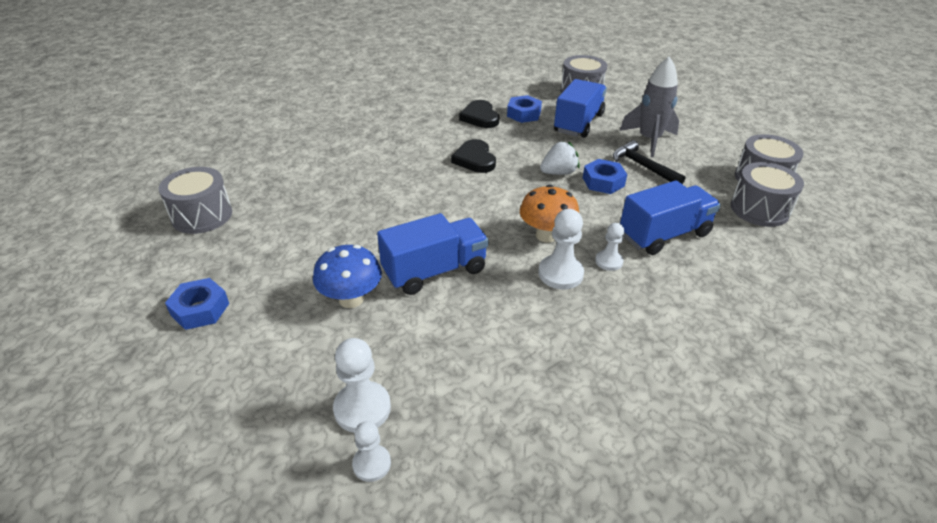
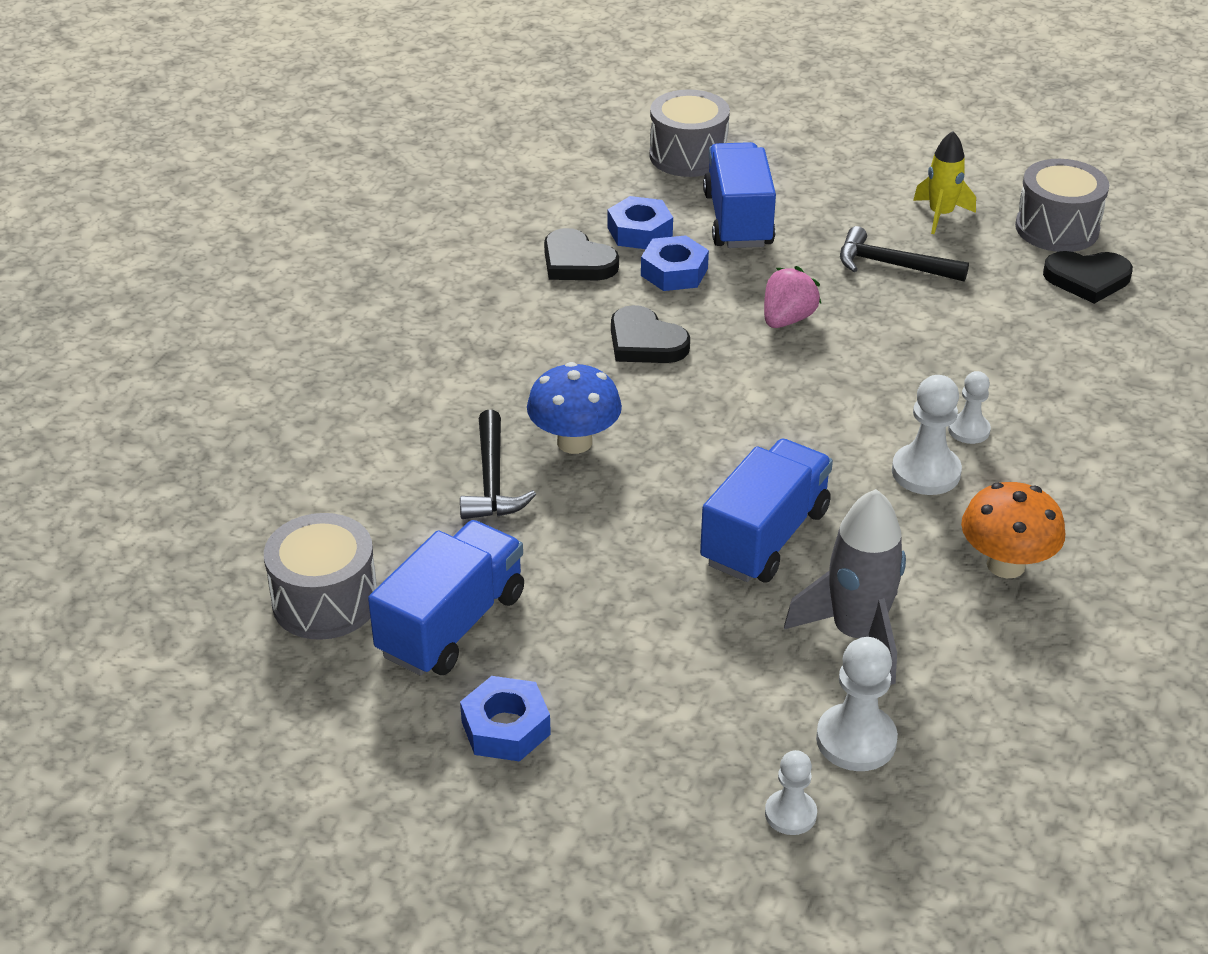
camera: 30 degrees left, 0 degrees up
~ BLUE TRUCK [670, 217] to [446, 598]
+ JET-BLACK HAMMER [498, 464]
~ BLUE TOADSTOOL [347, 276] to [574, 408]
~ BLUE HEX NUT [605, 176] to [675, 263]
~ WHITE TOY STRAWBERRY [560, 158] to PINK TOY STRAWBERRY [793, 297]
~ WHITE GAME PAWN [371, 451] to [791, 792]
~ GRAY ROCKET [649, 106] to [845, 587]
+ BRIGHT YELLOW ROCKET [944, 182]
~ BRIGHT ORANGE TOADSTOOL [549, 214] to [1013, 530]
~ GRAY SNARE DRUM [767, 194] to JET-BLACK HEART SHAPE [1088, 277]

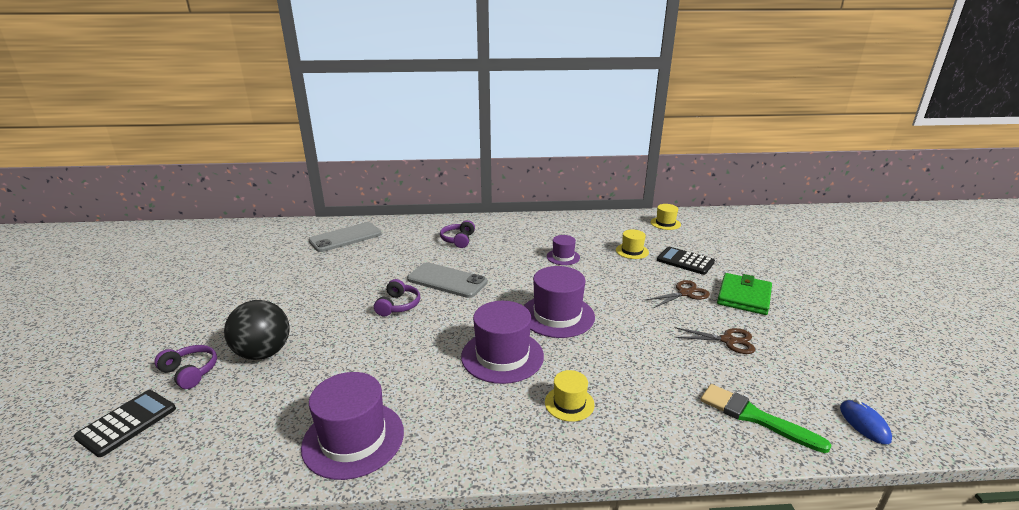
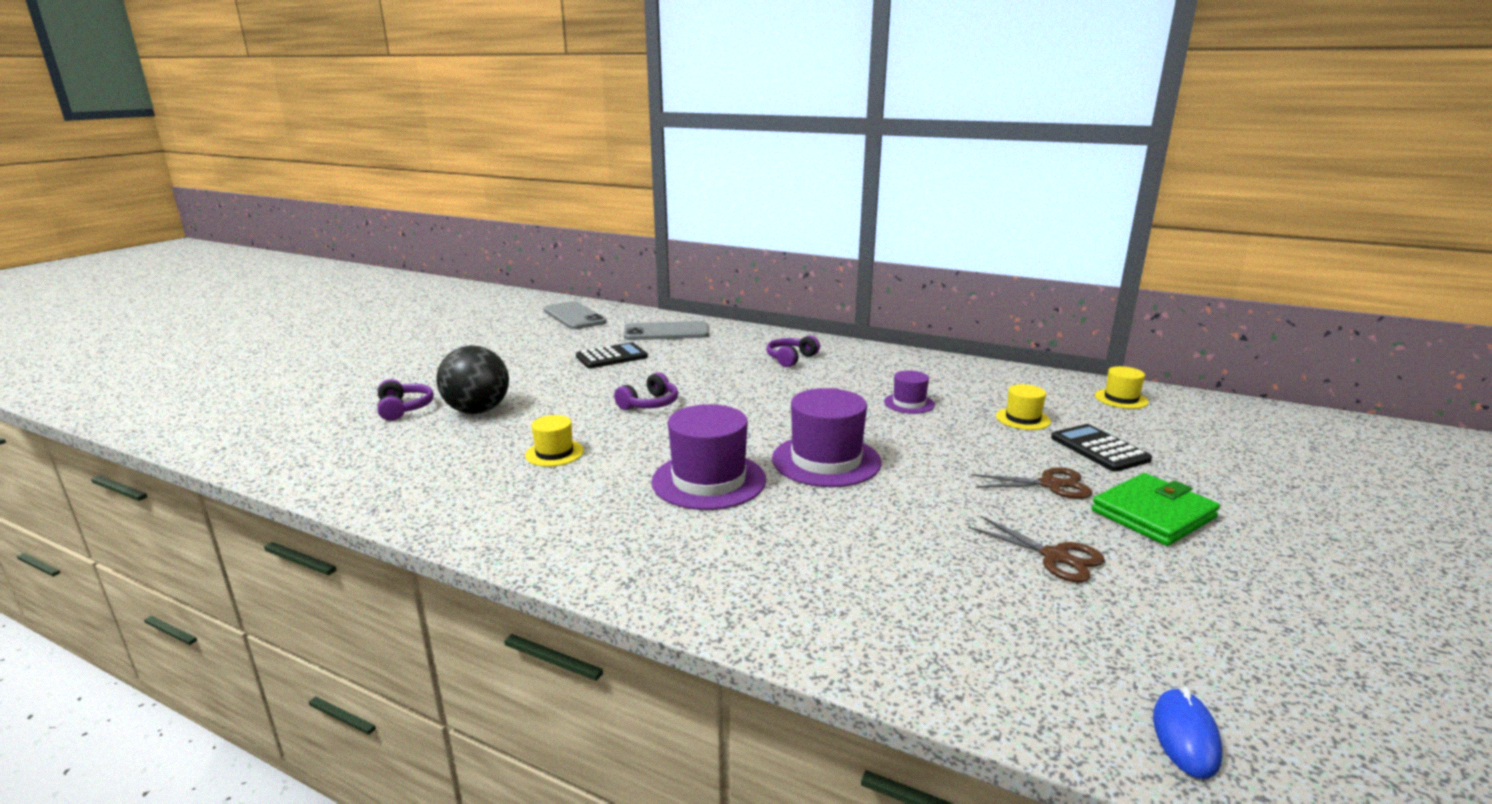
camera: 30 degrees right, 5 degrees down
~ BRIGHT YELLOW TOP HAT [570, 396] to [554, 441]
~ GRAY SMARTPHONE [447, 280] to [575, 315]
~ JET-BLACK POCKET CALCULATOR [125, 423] to [612, 355]
- VIOLET TOP HAT [352, 426]
- LEAF-GREEN PAINTBRUSH [766, 418]

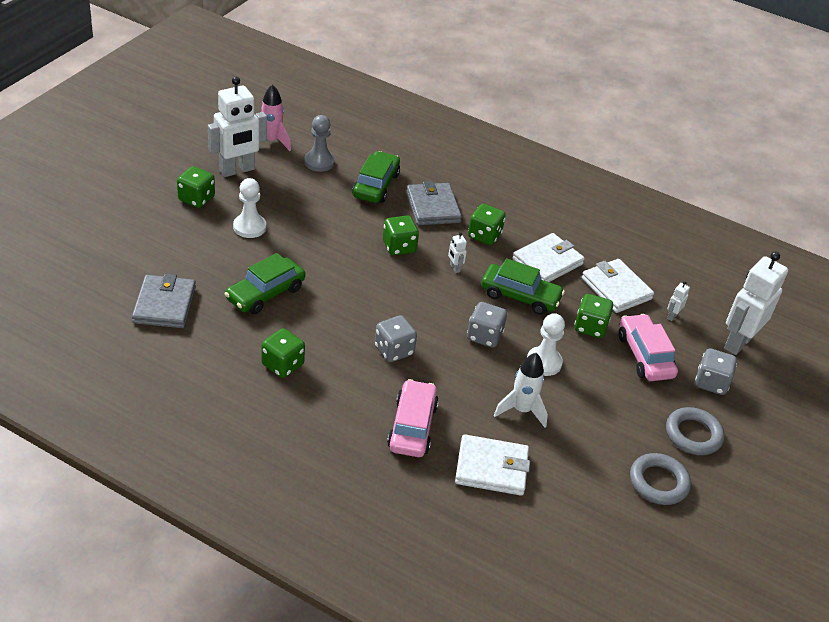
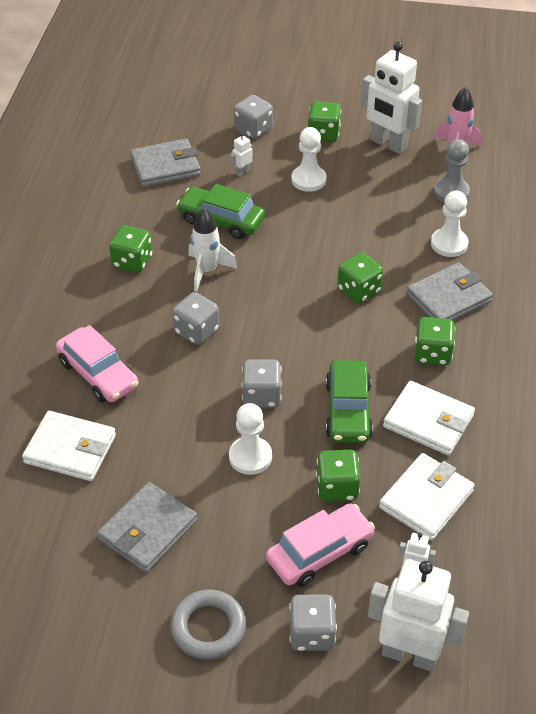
camera: 75 degrees right, 5 degrees up
~ WHITE CARD WALLET [492, 465] = [69, 446] 60 degrees counterclockwise
~ PINK CAR [413, 418] = [97, 363] 60 degrees clockwise
+ GRAY CARD WALLET [147, 527]
~ WHITE ROCKET [521, 390] to [212, 250]
~ WHITE TOY ROBOT [457, 252] to [241, 154]
+ GRAY DICE [253, 117]
~ LEAF-GREEN CAR [376, 177] to WHITE GAME PAWN [449, 224]
- GRAY TORUS [660, 479]

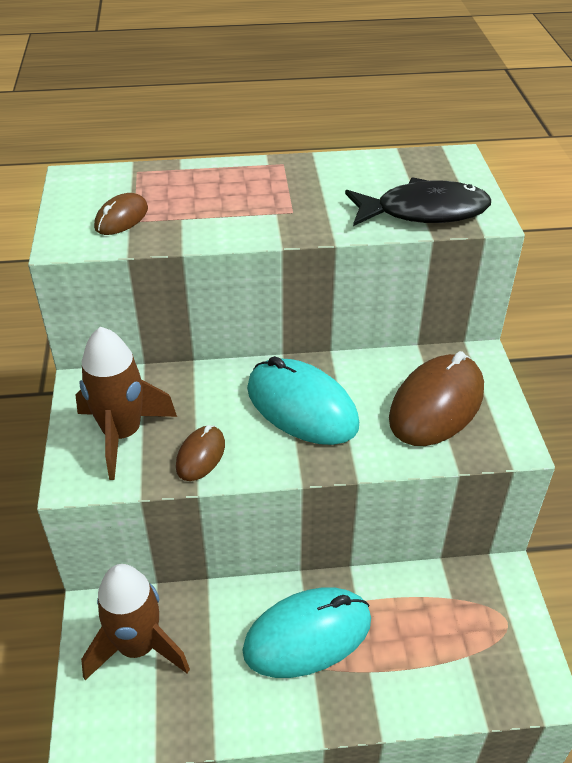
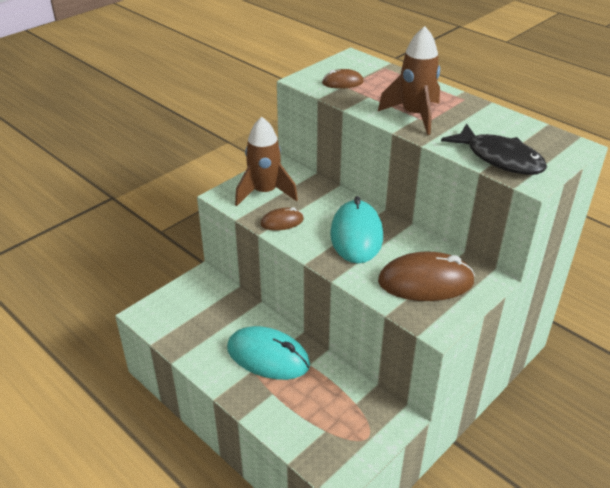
camera: 50 degrees right, 5 degrees down
~ BROWN ROCKET [135, 622] to [409, 80]

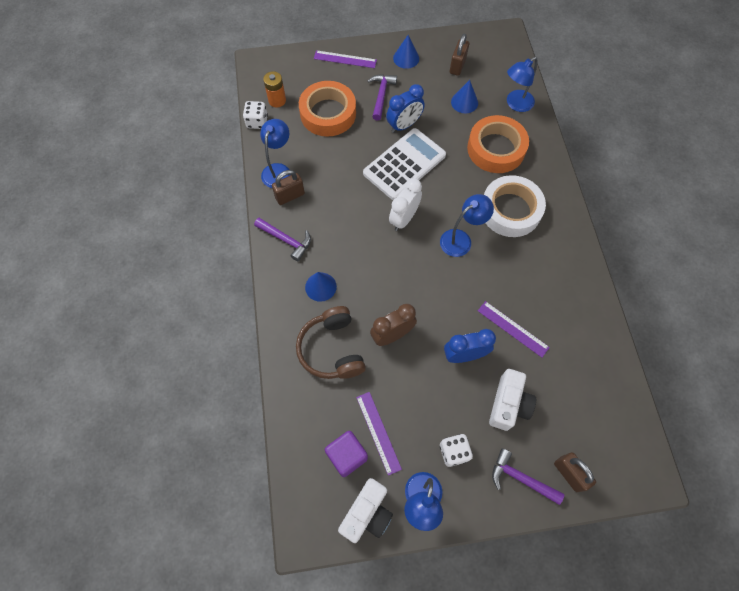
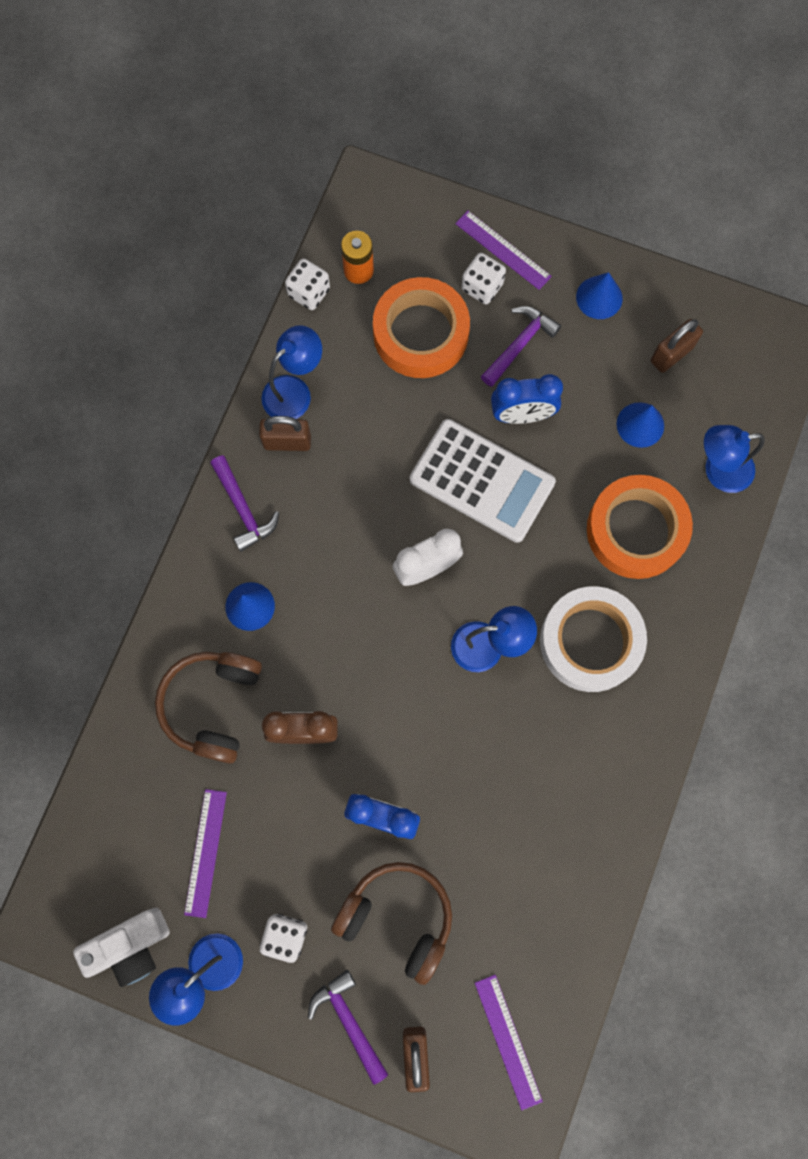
camera: 30 degrees right, 10 degrees up
~ WHITE COMPACT CAMERA [512, 400] to BROWN HEADPHONES [391, 923]
~ WHITE POCKET CALCULATOR [404, 164] = [483, 481] 45 degrees clockwise
+ WHITE DICE [483, 278]
~ VIOLET MEASURING STICK [514, 329] to [509, 1042]
- VIOLET BLOCK [346, 454]

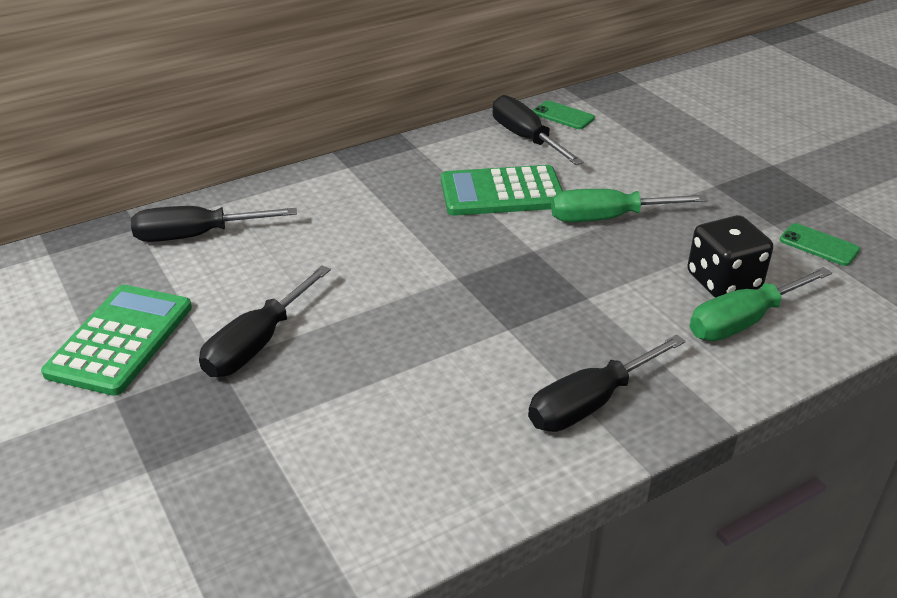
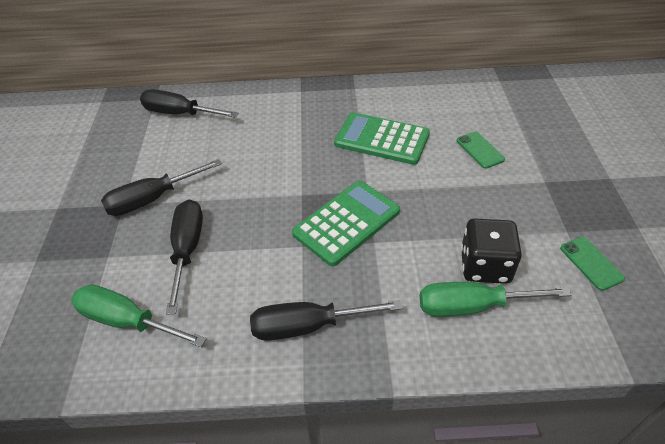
camera: 30 degrees right, 10 degrees up
~ LEAF-GREEN HAND SCREWDRIVER [629, 205] to [138, 316]
~ JET-BLACK HAND SCREWDRIVER [538, 130] to [184, 257]
~ LEAF-GREEN POCKET CALCULATOR [116, 340] to [346, 223]
~ LEAF-GREEN SMARTPHONE [564, 114] to [480, 150]

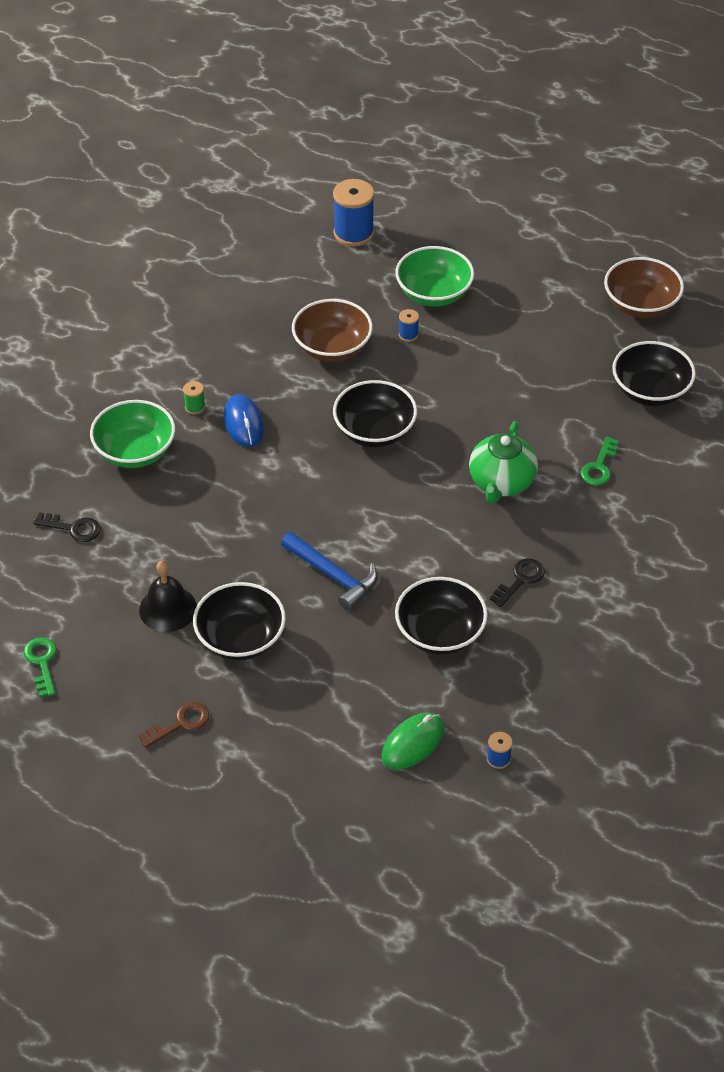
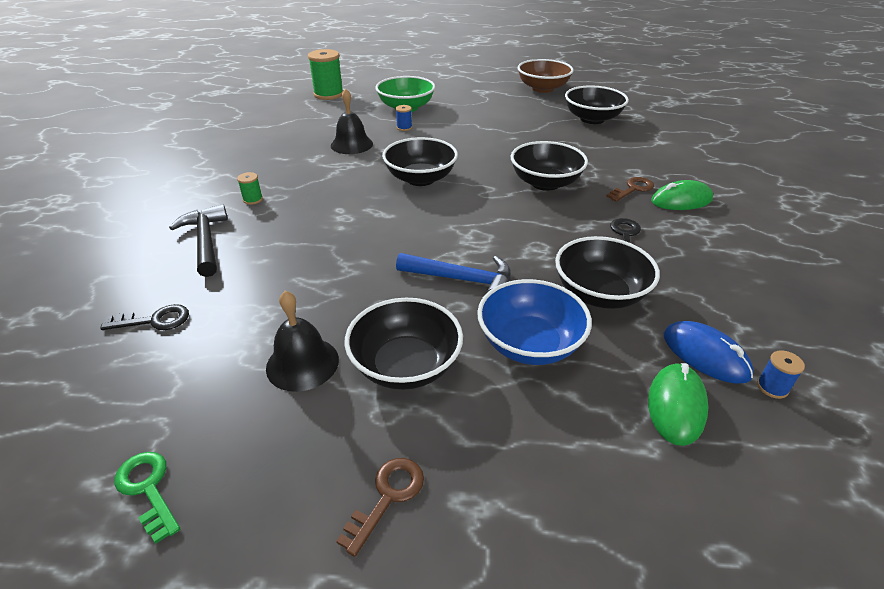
camera: 25 degrees left, 10 degrees down
~ LEAF-GREEN SERVING BOWL [132, 434] to JET-BLACK HAMMER [198, 240]
~ BLUE SPOOL [353, 212] to LEAF-GREEN SPOOL [325, 74]
~ BROWN SERVING BOWL [332, 330] to JET-BLACK HAND BELL [352, 121]
+ BLUE SERVING BOWL [534, 322]
~ LEAF-GREEN TEAPOT [503, 462] to JET-BLACK SERVING BOWL [549, 166]
+ BROWN DOOR KEY [630, 189]
+ LEAF-GREEN MOUSE [682, 195]
~ BLUE MOUSE [244, 420] to [709, 352]
- LEAF-GREEN DOOR KEY [599, 461]

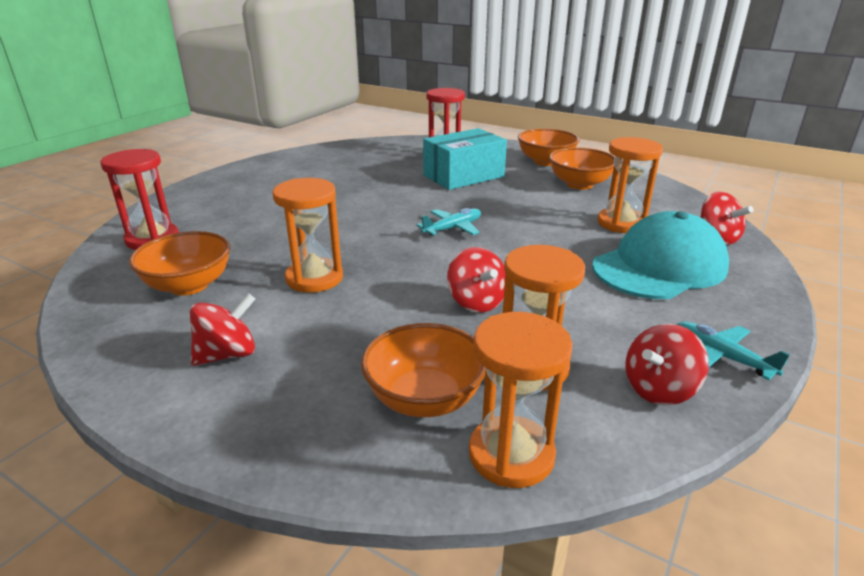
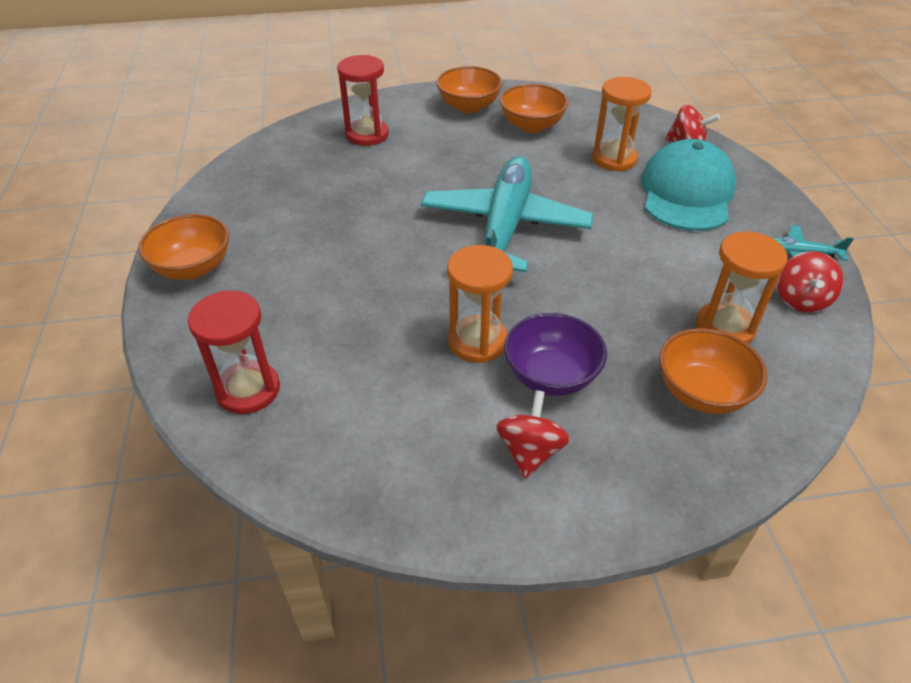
camera: 40 degrees left, 15 degrees up
~ BRIGHT ORANGE SERVING BOWL [179, 263] to [183, 247]
~ TEAL PLANE [448, 222] = [507, 214] x2.42
+ VIOLET SERVING BOWL [555, 354]
- TEAL PACKAGE [465, 159]
- SCARLET SPINNING TOP [476, 280]
- BRIGHT ORANGE HOURGLASS [521, 400]

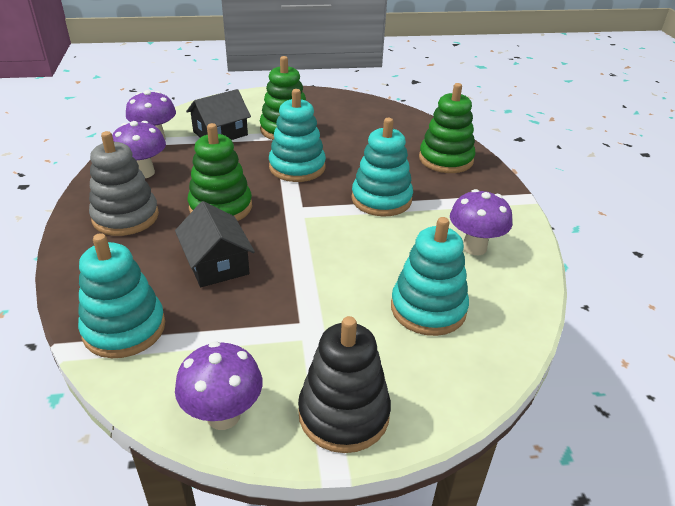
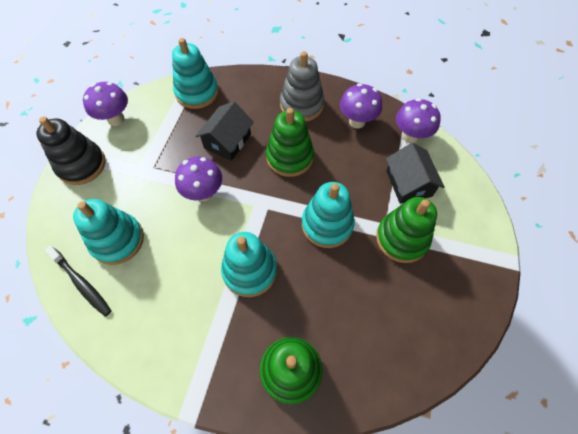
camera: 115 degrees right, 25 degrees up
+ JET-BLACK DENTAL BRUSH [78, 281]
~ VIOLET TOADSTOOL [481, 222] to [198, 178]
~ JET-BLACK COTTAGE [215, 244] = [225, 131] 60 degrees counterclockwise

